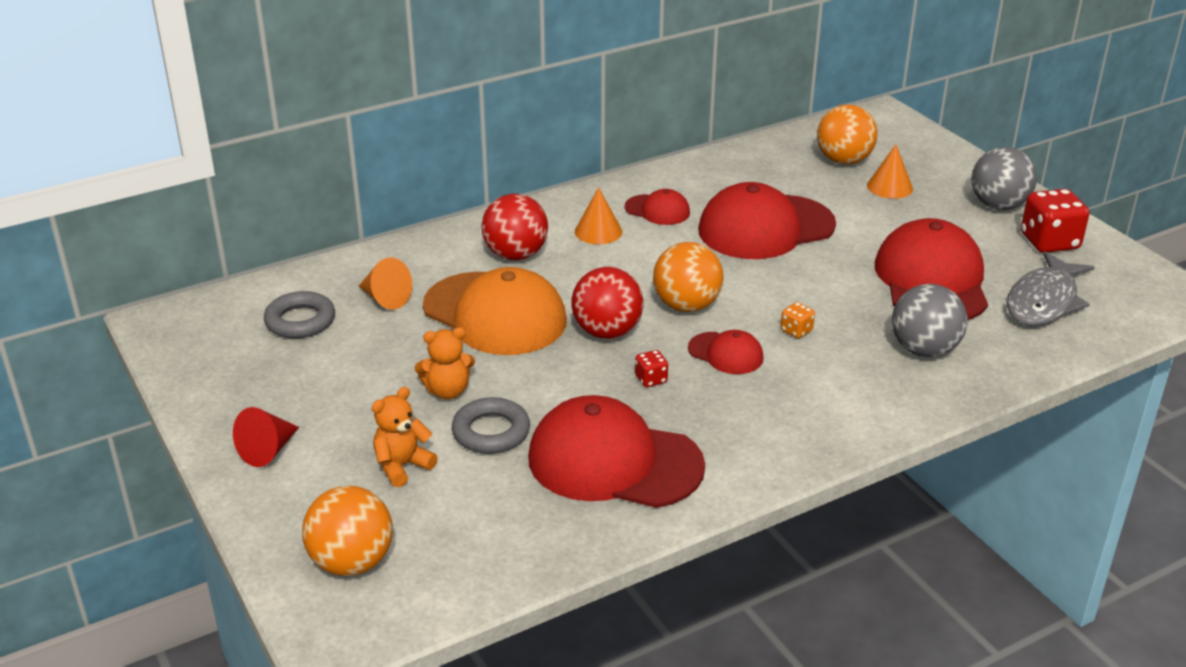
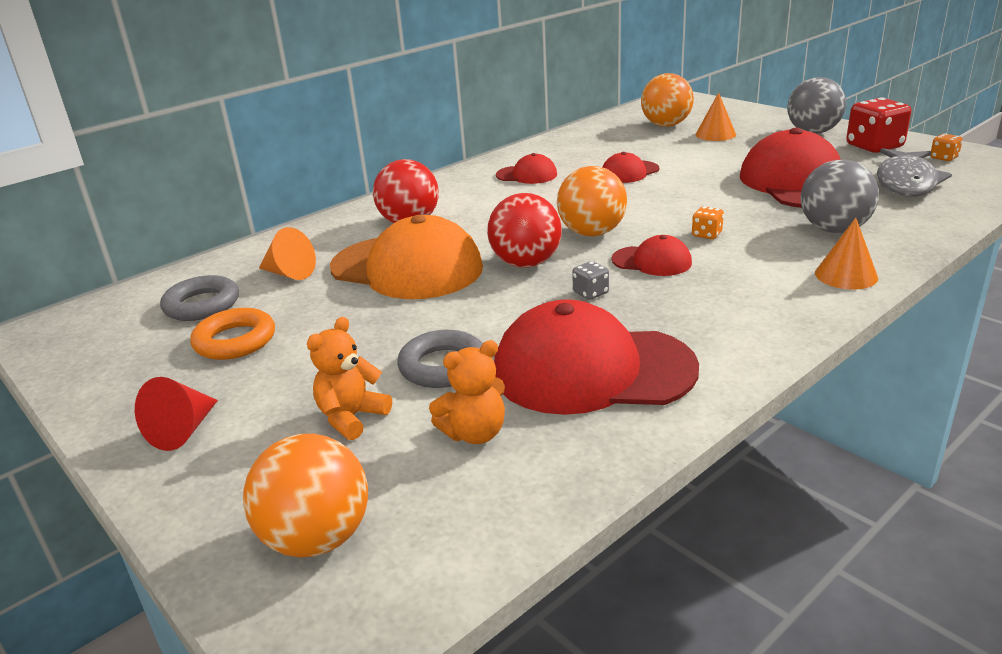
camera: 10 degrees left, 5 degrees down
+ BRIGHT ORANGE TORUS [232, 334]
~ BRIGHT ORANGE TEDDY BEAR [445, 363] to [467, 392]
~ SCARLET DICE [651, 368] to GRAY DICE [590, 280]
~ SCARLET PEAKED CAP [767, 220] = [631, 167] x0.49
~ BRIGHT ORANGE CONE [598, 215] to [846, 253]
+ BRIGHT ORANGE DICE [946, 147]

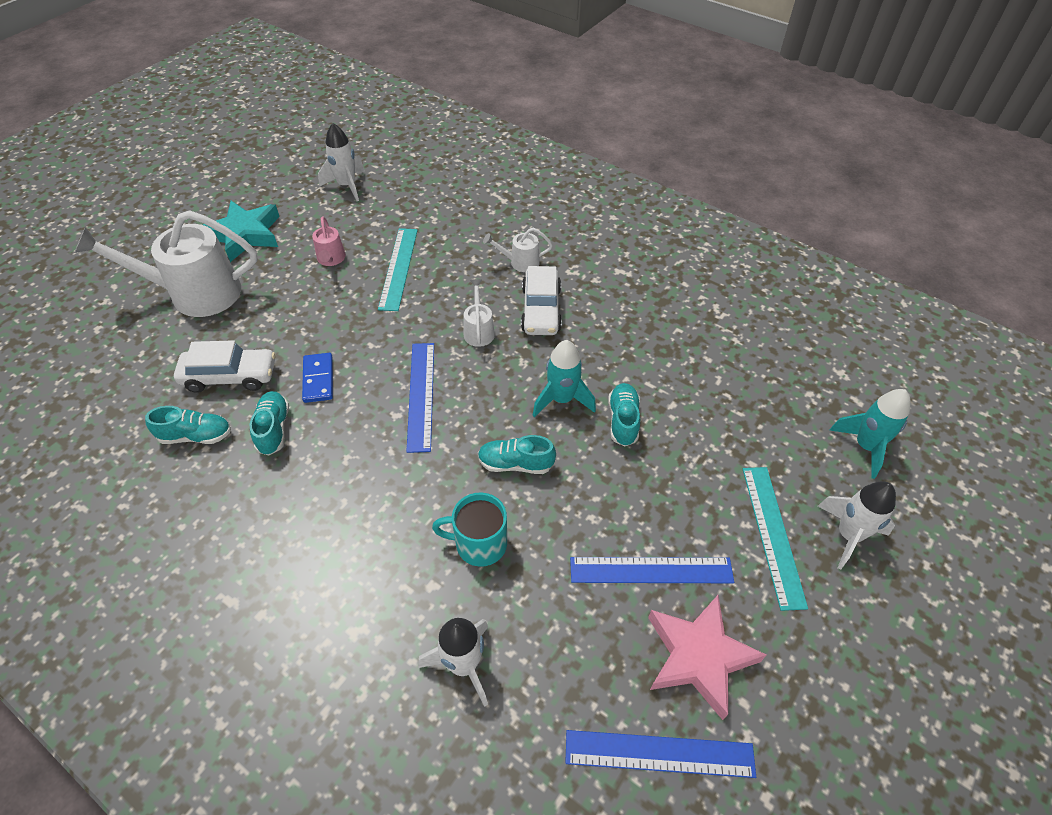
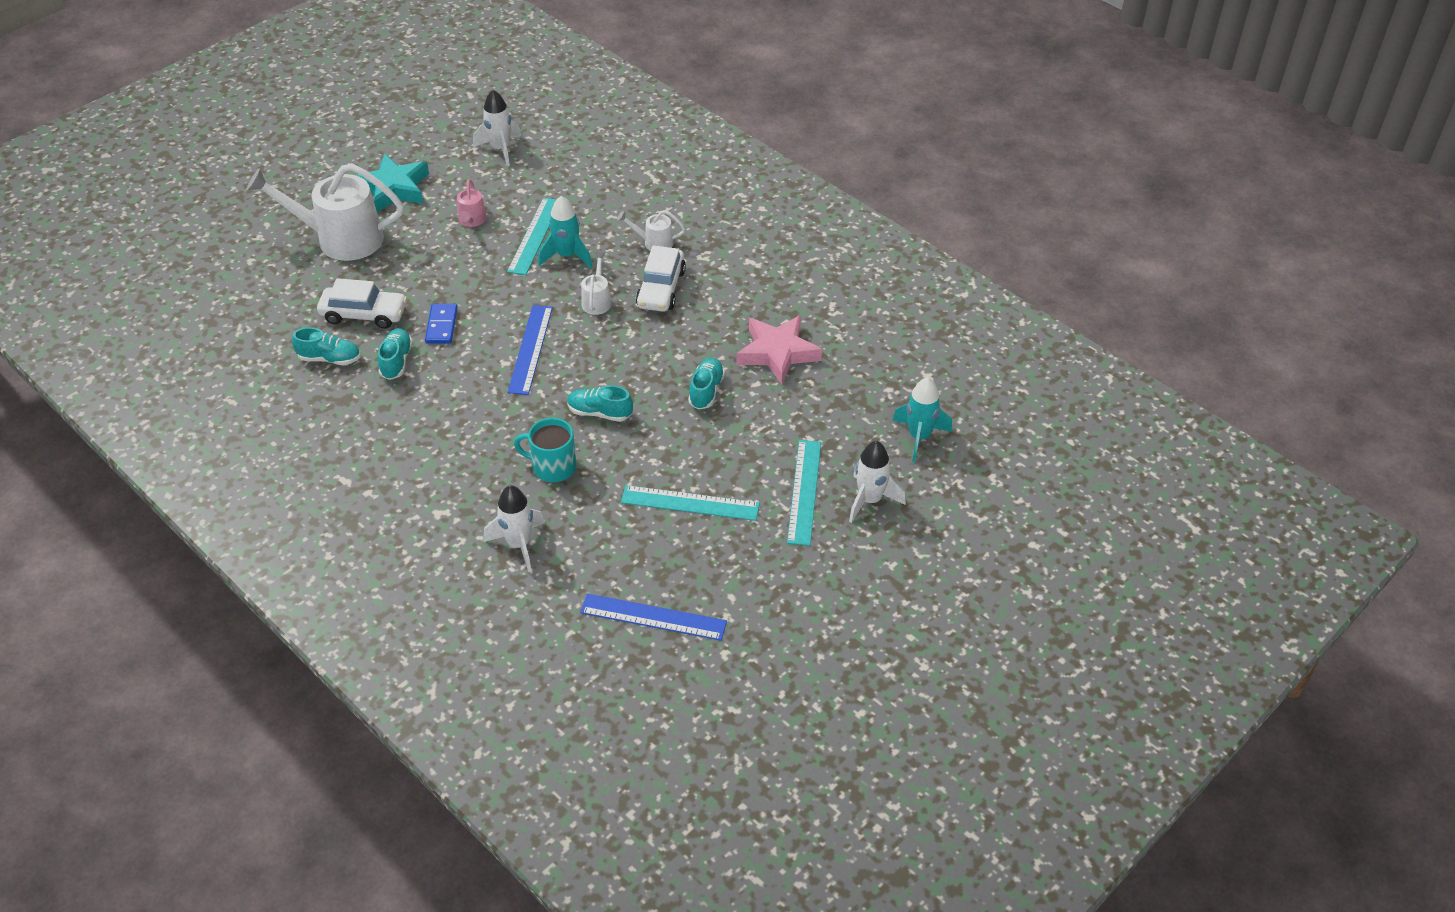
camera: 10 degrees right, 5 degrees down
~ TEAL ROCKET [564, 378] to [565, 232]
~ BLUE MEASURING STICK [652, 570] to TEAL MEASURING STICK [690, 503]
~ PINK STAR SHAPE [707, 657] to [779, 349]

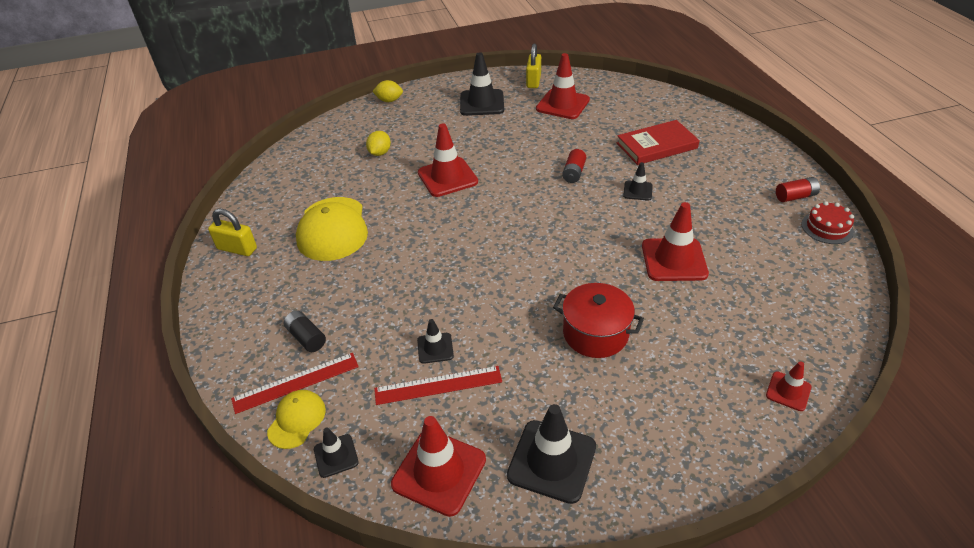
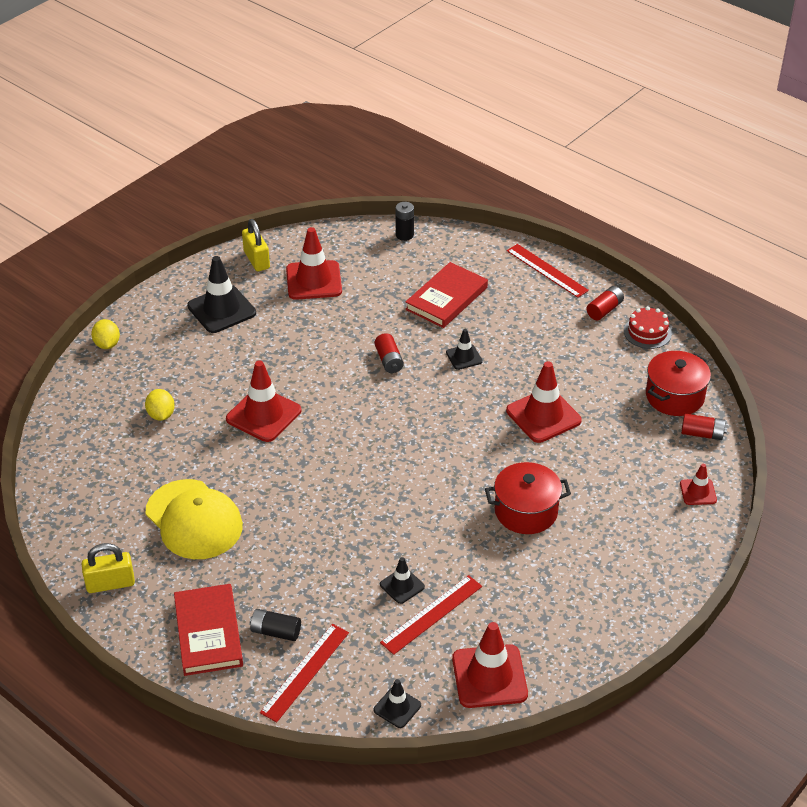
camera: 35 degrees left, 0 degrees up
~ BRIGHT YELLOW CITRUS FRUIT [387, 91] = [105, 334] 75 degrees counterclockwise
+ SCARLET BOOK [208, 630]
+ JET-BLACK BATTERY [405, 221]
+ SCARLET MEASURING STICK [548, 271]
+ SCARLET COOKING POT [678, 383]
+ SCARLET BATTERY [704, 427]
- BRIGHT YELLOW PEAKED CAP [296, 419]
- JET-BLACK TRAFFIC CONE [551, 454]

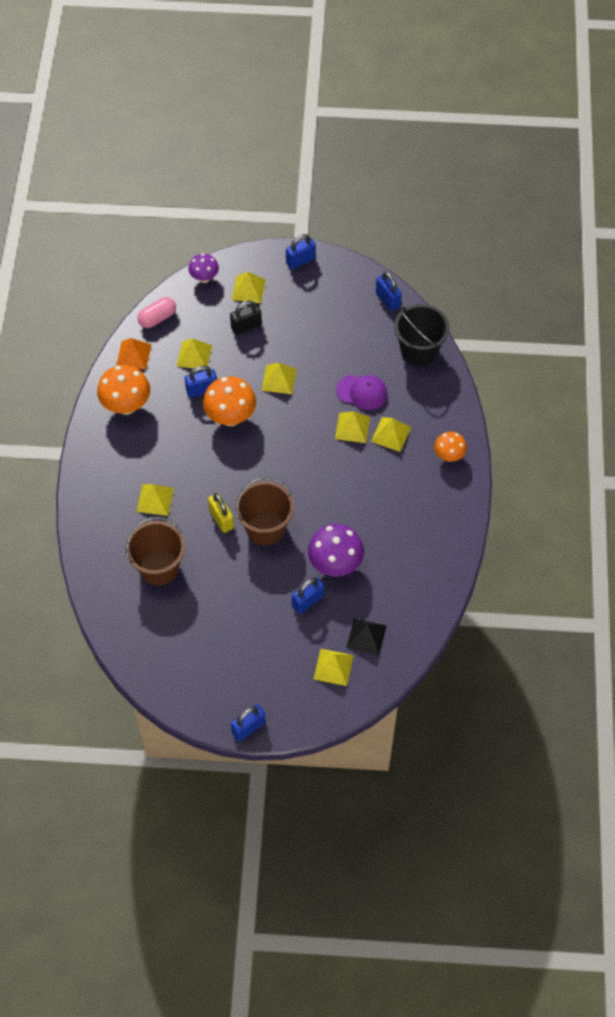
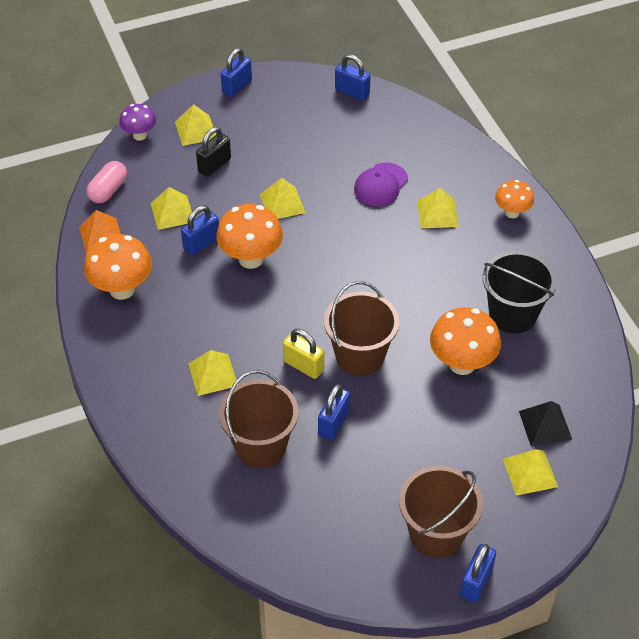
camera: 25 degrees left, 10 degrees down
~ BLUE PADLOCK [308, 595] to [334, 412]
~ VIOLET PEAKED CAP [362, 392] = [381, 184] 135 degrees clockwise
+ BROWN PAIL [441, 512]
~ VIOLET TOADSTOOL [336, 550] to BRIGHT ORANGE TOADSTOOL [465, 341]
~ JET-BLACK PAIL [422, 335] to [520, 292]
- BRIGHT YELLOW SOLID PYRAMID [352, 427]

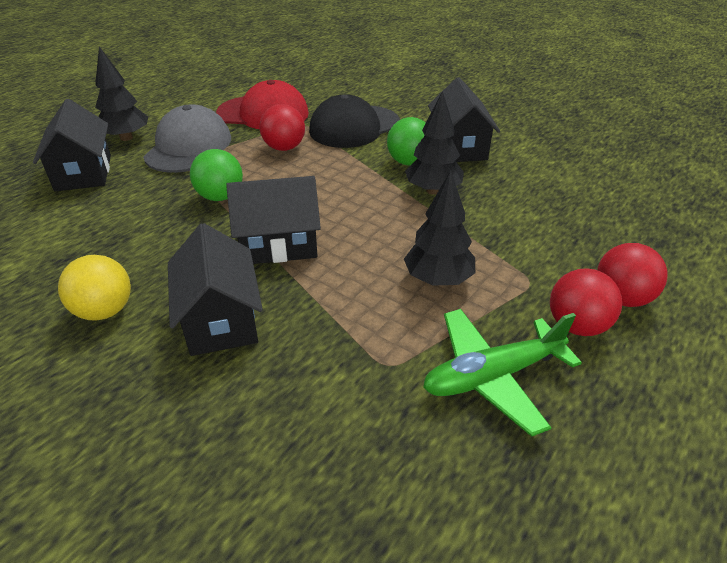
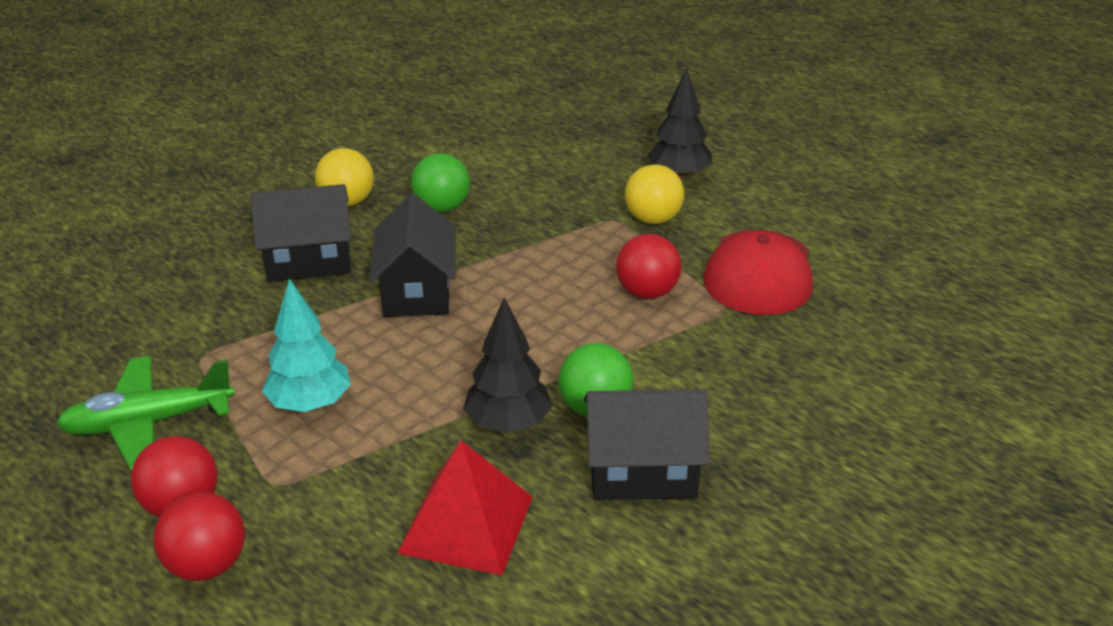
camera: 95 degrees right, 5 degrees down
~ LEAF-GREEN PLANE [502, 373] = [145, 413] 90 degrees counterclockwise
~ JET-BLACK TREE [439, 228] to TEAL TREE [306, 345]
+ SCARLET SOLID PYRAMID [465, 507]
~ LEAF-GREEN PLAY BALL [216, 175] to [440, 182]
~ GRAY PEAKED CAP [187, 138] to BRIGHT YELLOW PLAY BALL [654, 194]
- JET-BLACK COTTAGE [72, 145]
- JET-BLACK PEAKED CAP [354, 121]

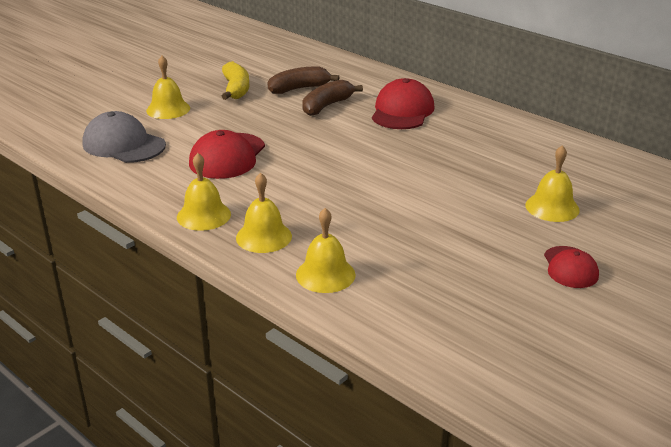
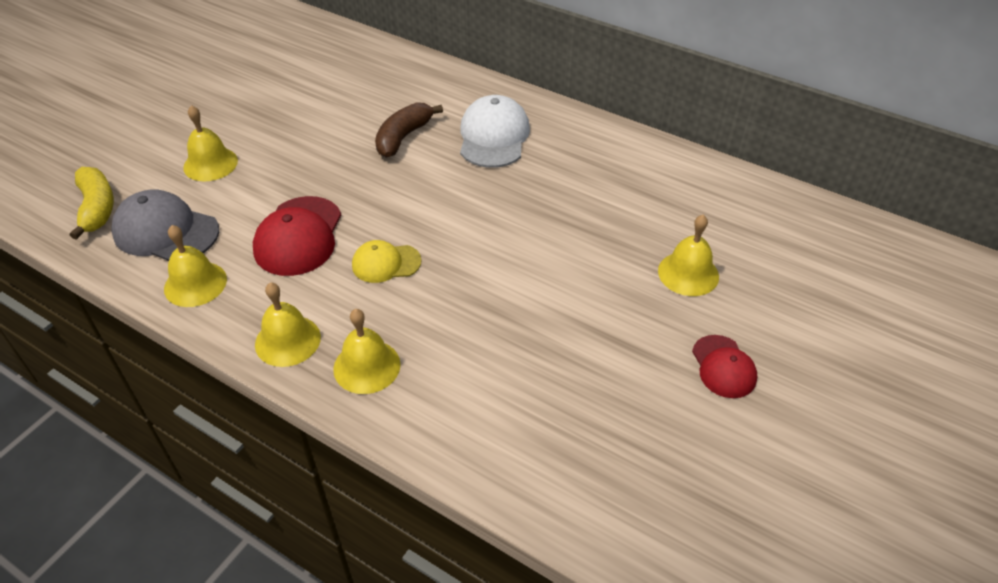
camera: 10 degrees left, 15 degrees up
~ BRIGHT YELLOW TOY BANANA [235, 80] to [92, 203]
~ BRIGHT YELLOW HAND BELL [325, 250] to [195, 266]
+ BRIGHT YELLOW PEAKED CAP [386, 261]
~ SCARLET PEAKED CAP [403, 103] to WHITE PEAKED CAP [495, 131]
- BROWN TOY BANANA [303, 80]

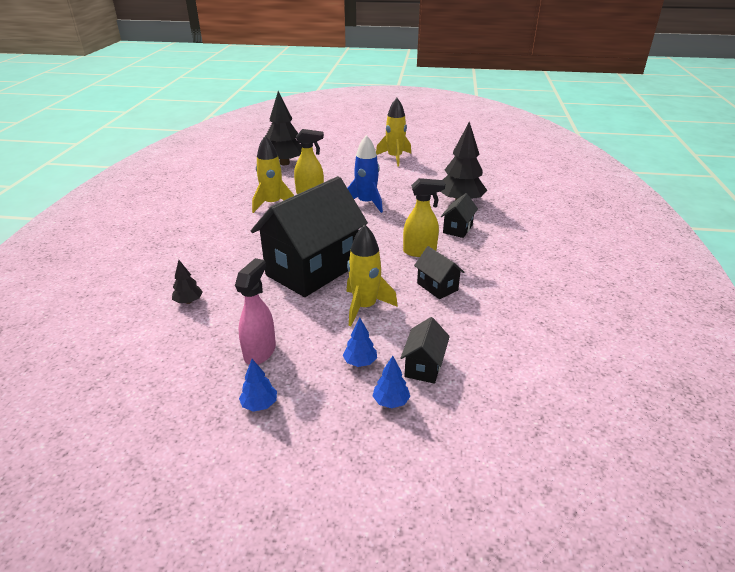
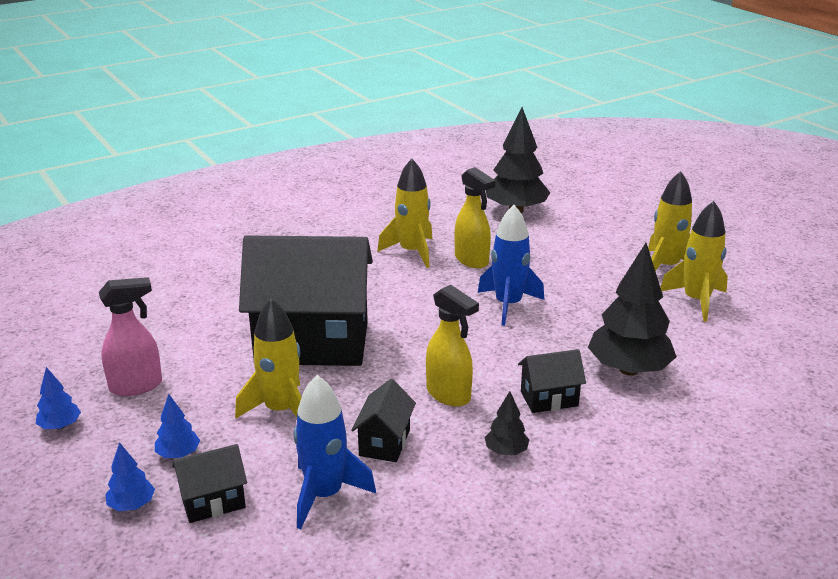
camera: 50 degrees right, 5 degrees down
+ BLUE ROCKET [334, 452]
~ JET-BLACK TREE [187, 282] to [507, 423]
+ BRIGHT YELLOW ROCKET [694, 261]

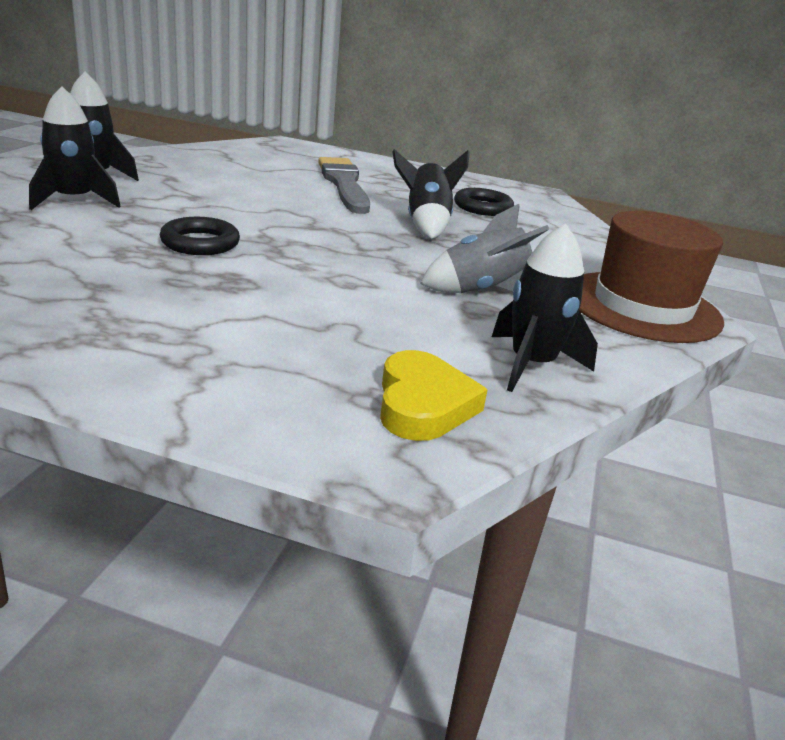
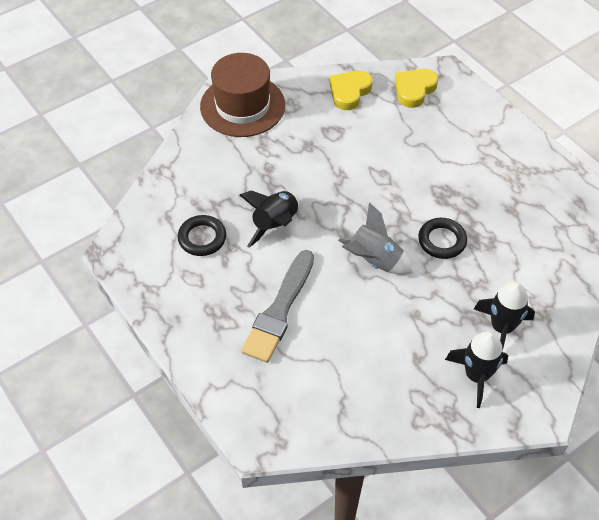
camera: 140 degrees left, 25 degrees up
~ JET-BLACK ROCKET [545, 307] to BRIGHT YELLOW HEART SHAPE [351, 90]
~ GRAY ROCKET [484, 248] to [375, 238]

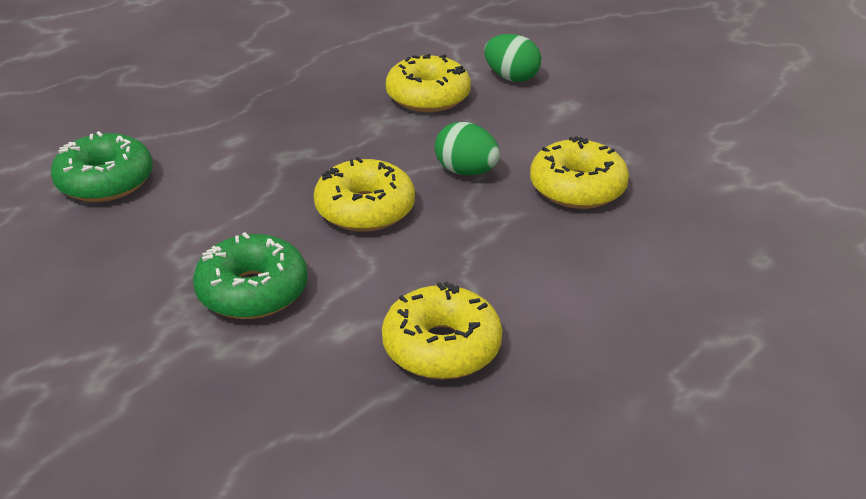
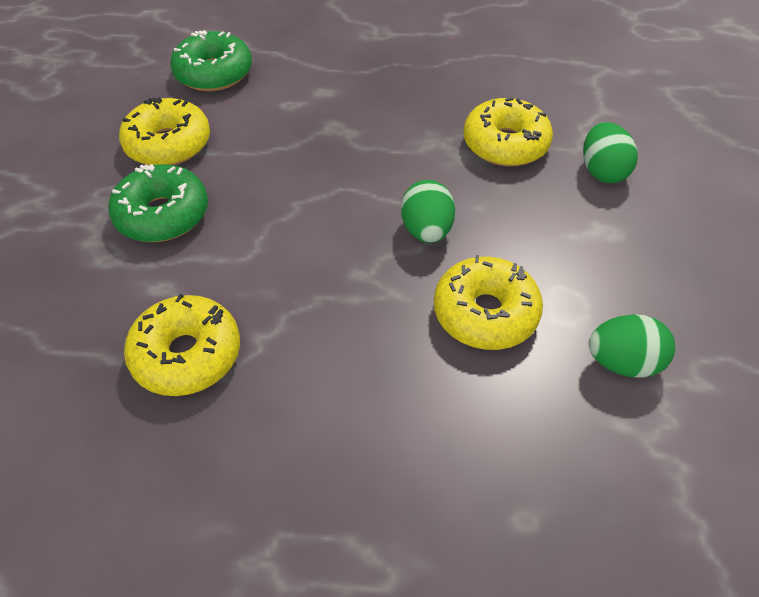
camera: 50 degrees right, 15 degrees up
~ BRIGHT YELLOW DOUGHNUT [364, 194] to [164, 131]
+ LEAF-GREEN EGG SHAPE [632, 346]

